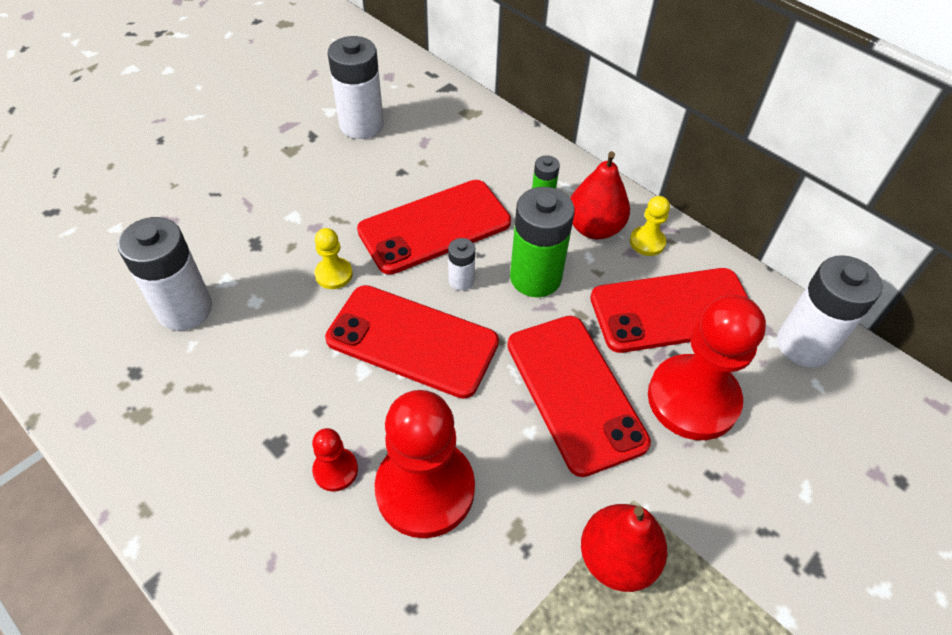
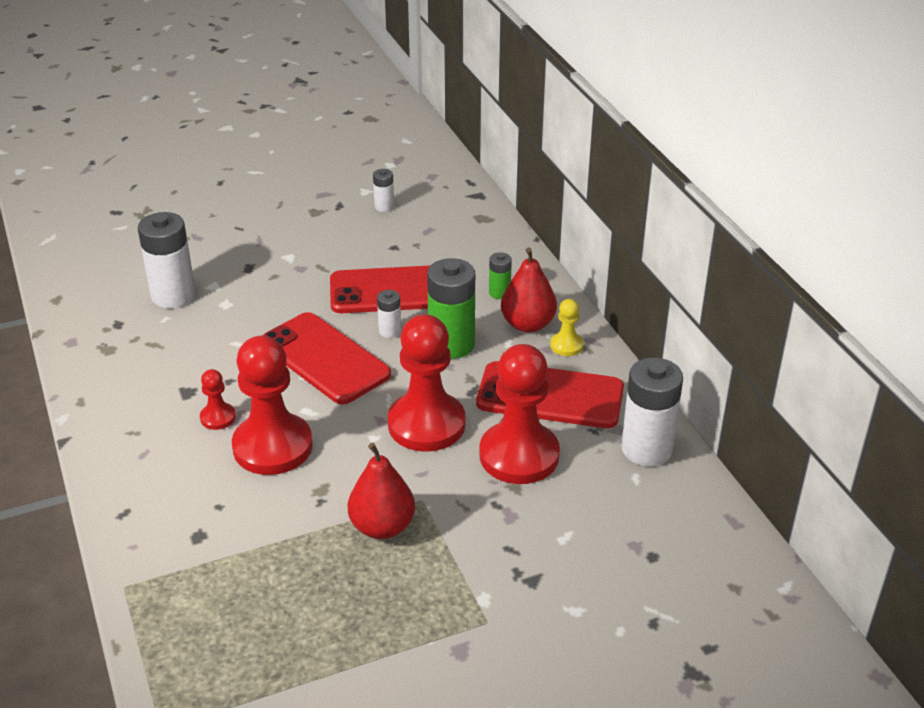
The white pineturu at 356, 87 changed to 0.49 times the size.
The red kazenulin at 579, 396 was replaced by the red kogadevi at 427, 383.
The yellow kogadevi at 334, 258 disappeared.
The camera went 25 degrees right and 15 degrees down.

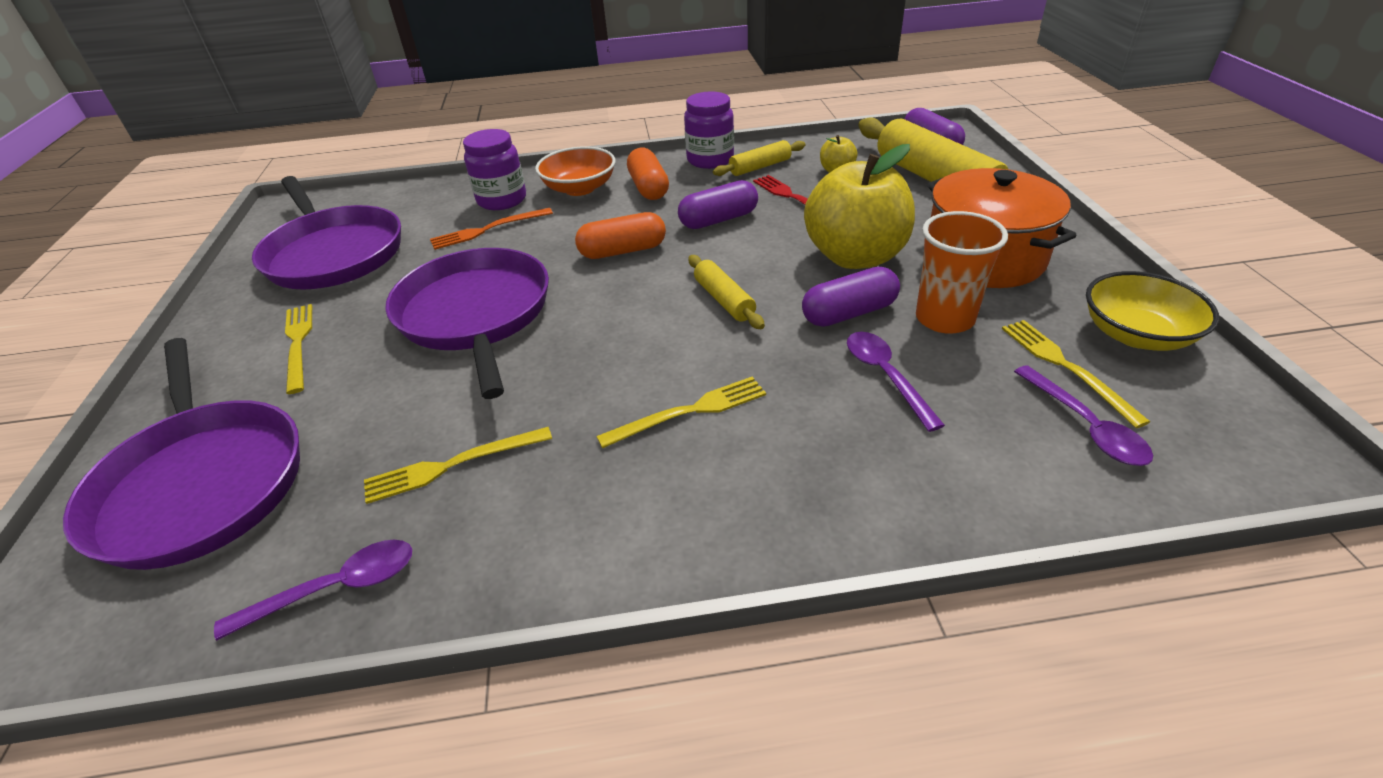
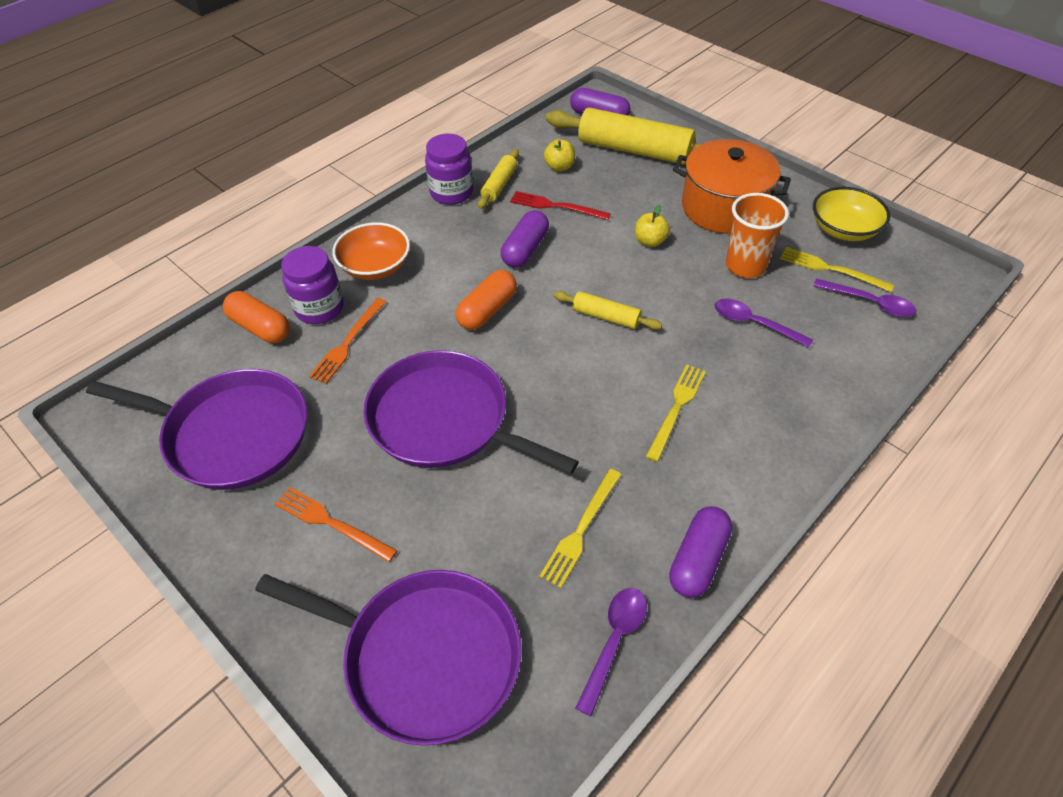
The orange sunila moved from 648, 174 to 256, 317.
The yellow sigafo at 298, 349 became the orange sigafo at 336, 524.
The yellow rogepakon at 859, 206 changed to 0.42 times the size.
The purple sunila moved from 851, 297 to 700, 552.
The camera went 40 degrees left and 10 degrees up.

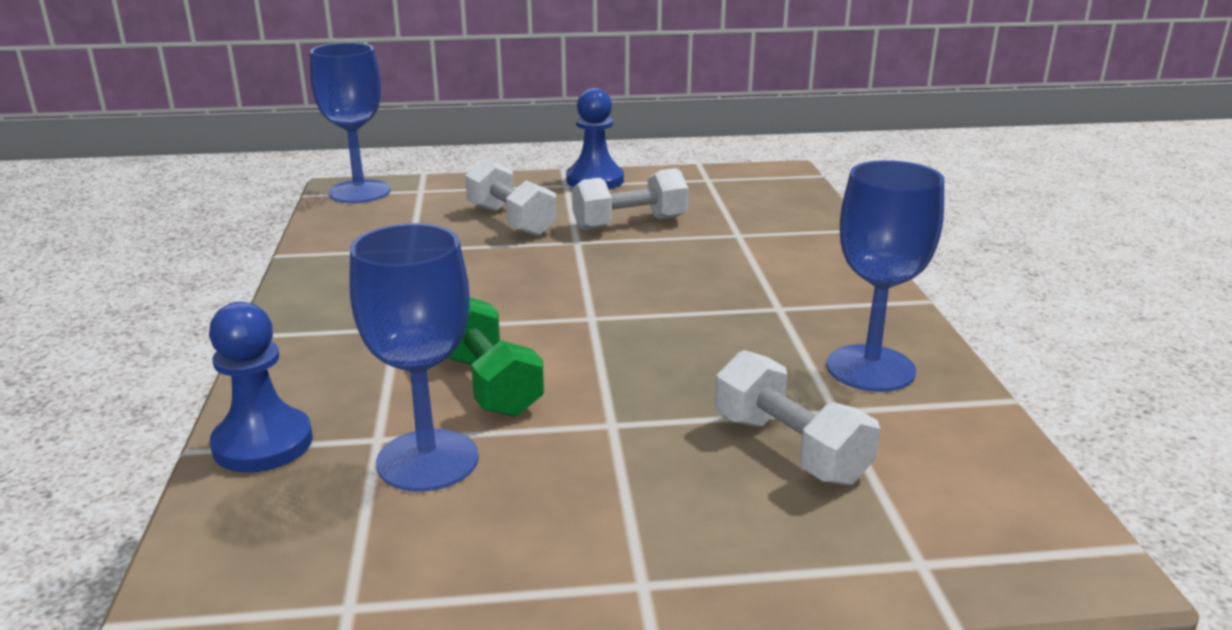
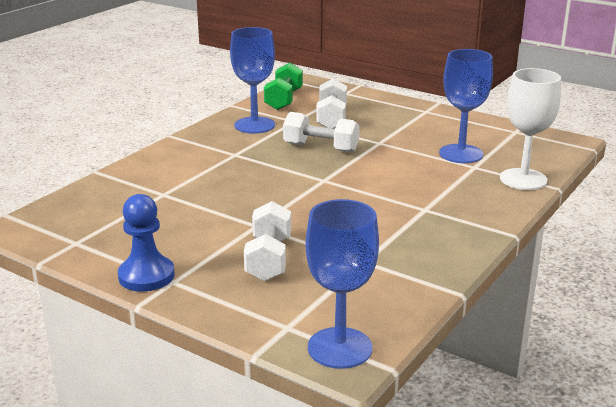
The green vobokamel moved from 495, 357 to 283, 86.
The white vobokamel moved from 630, 199 to 321, 132.
The blue kogadevi at 261, 387 was replaced by the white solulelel at 530, 129.
The camera went 140 degrees left and 0 degrees up.

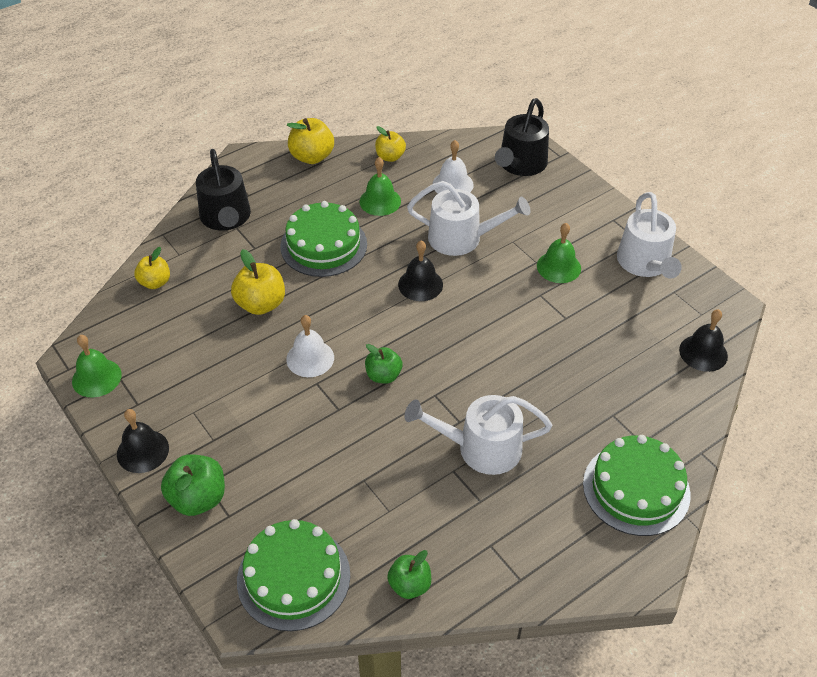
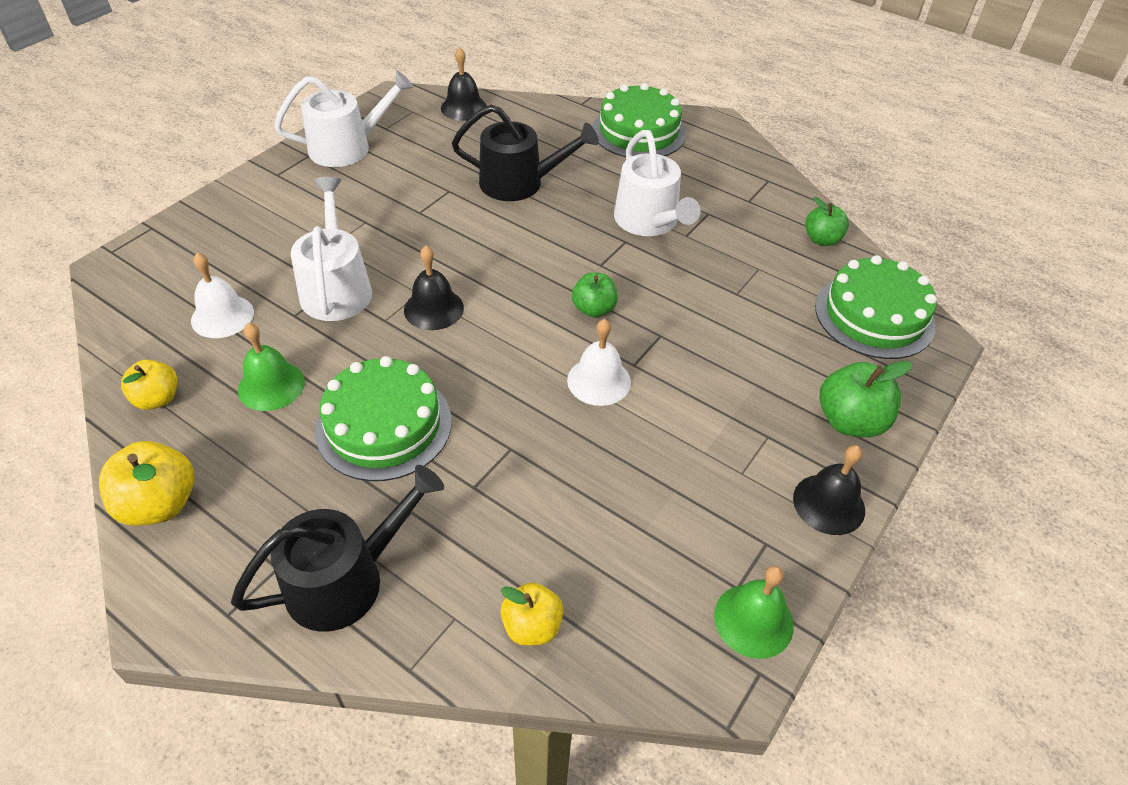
The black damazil moved from 522, 137 to 525, 153.
The yellow rogepakon at 258, 282 disappeared.
The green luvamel at 559, 253 disappeared.
The camera went 110 degrees left and 0 degrees up.

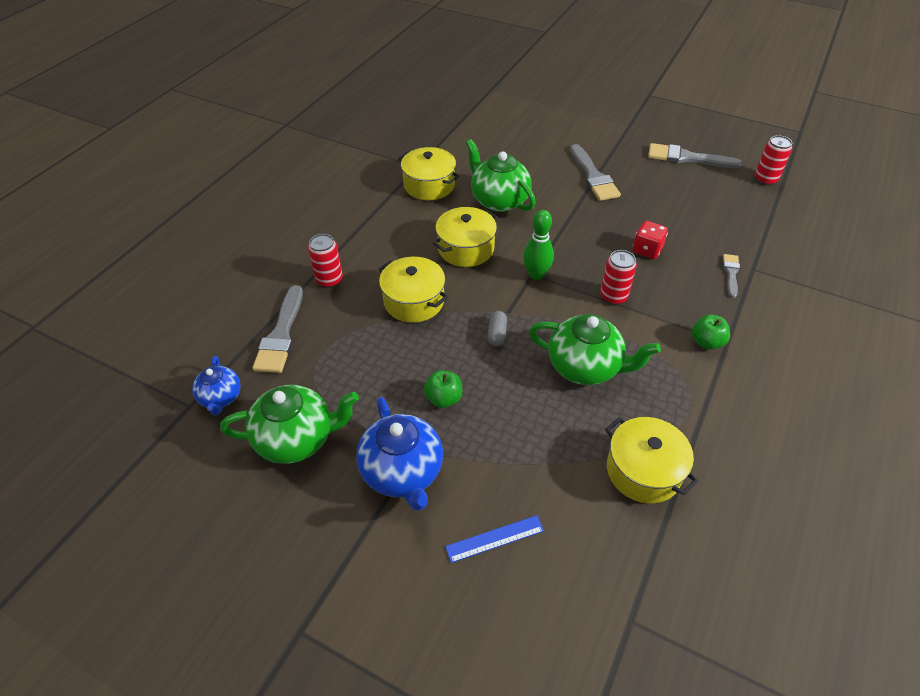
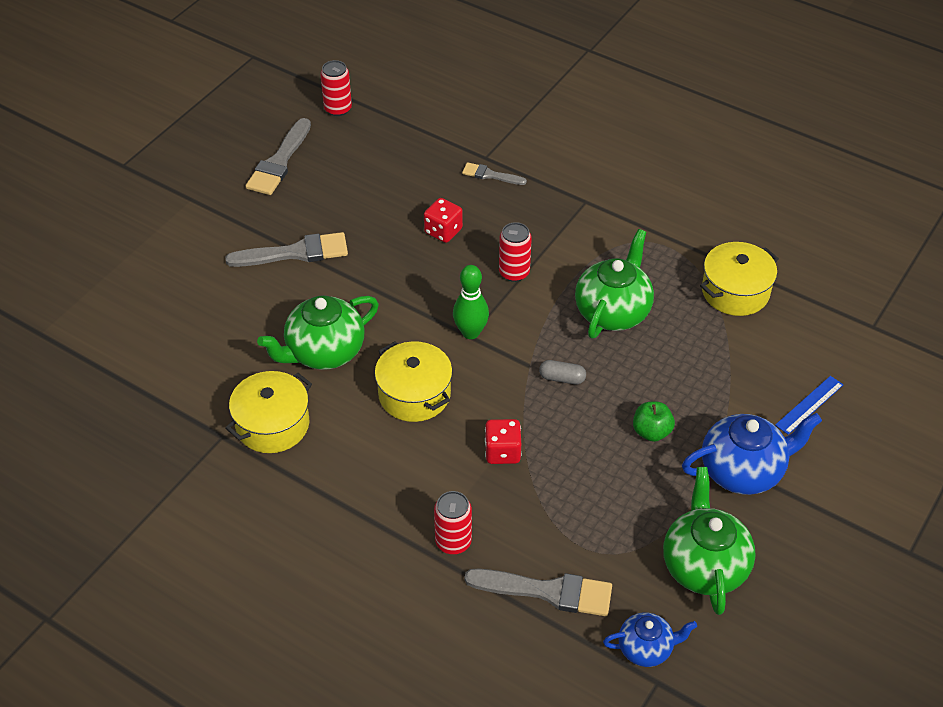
The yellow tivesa at 413, 290 was replaced by the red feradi at 503, 441.
The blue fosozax at 494, 539 turned 60 degrees clockwise.
The green rogepakon at 711, 332 disappeared.
The camera went 85 degrees left and 0 degrees up.

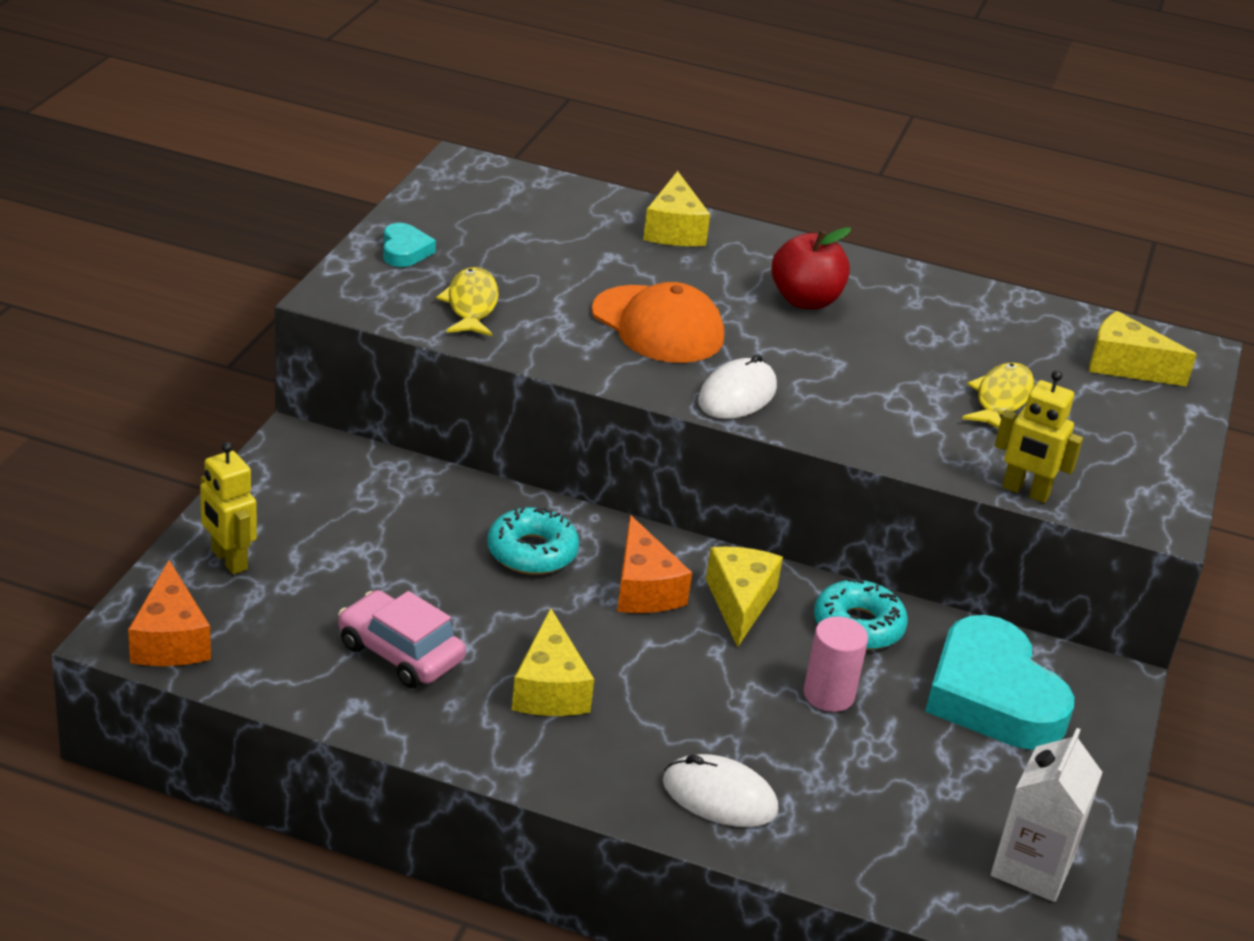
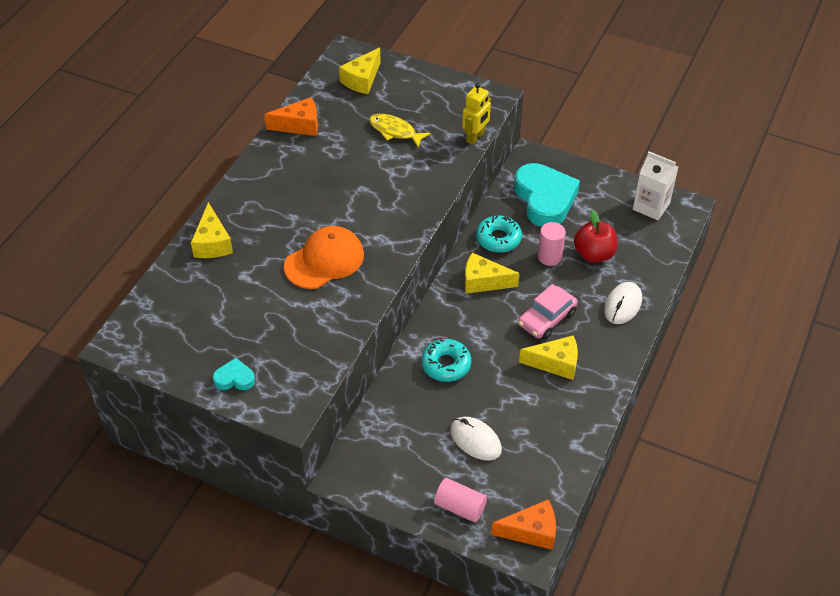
The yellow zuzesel at 676, 208 turned 75 degrees clockwise.
The orange zuzesel moved from 654, 564 to 291, 116.
The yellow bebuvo at 228, 508 was replaced by the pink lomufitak at 460, 500.
The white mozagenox moved from 737, 386 to 476, 439.
The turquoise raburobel at 999, 682 turned 90 degrees counterclockwise.
The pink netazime moved from 402, 639 to 548, 312.
The red rogepakon moved from 811, 268 to 595, 236.
The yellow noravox at 467, 301 disappeared.
The camera went 80 degrees left and 15 degrees up.

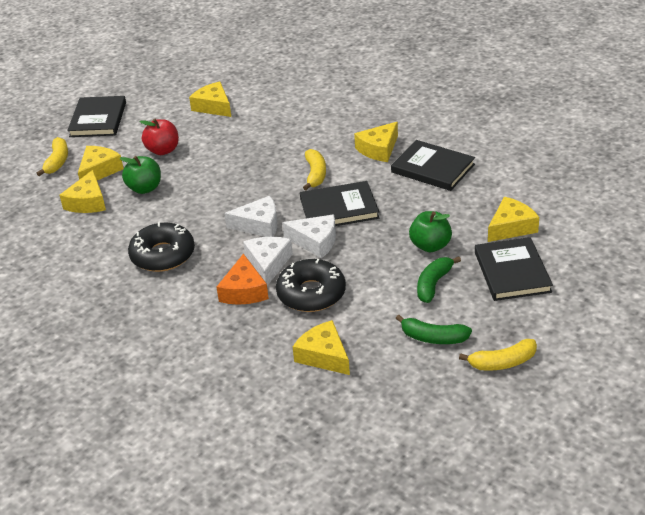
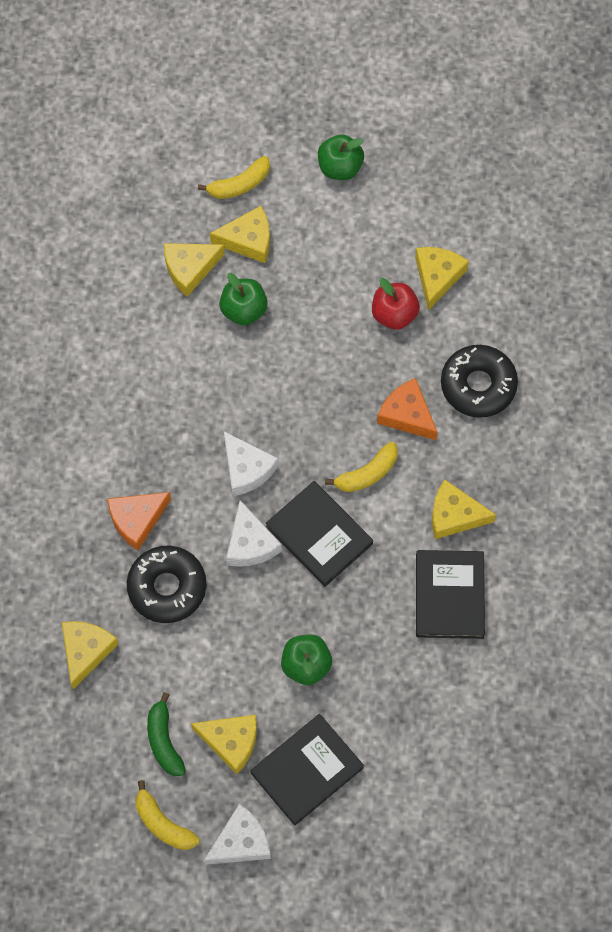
The yellow zuzesel moved from 513, 219 to 224, 744.
The white zuzesel moved from 268, 261 to 237, 834.
The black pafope at 96, 116 was replaced by the green rogepakon at 341, 157.
The red rogepakon moved from 159, 137 to 396, 304.
The orange zuzesel at 407, 409 appeared.
The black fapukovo moved from 161, 247 to 479, 381.
The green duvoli at 439, 279 disappeared.
The camera went 55 degrees right and 30 degrees up.

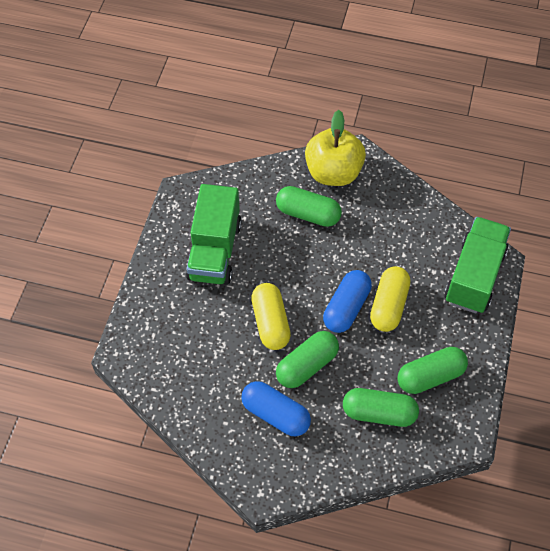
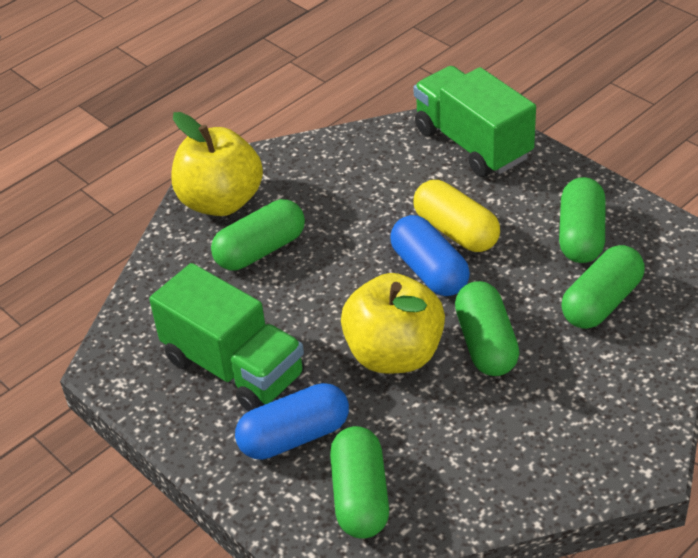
The blue sunila moved from 276, 408 to 292, 421.
The green sunila at 359, 482 appeared.
The yellow sunila at 271, 316 was replaced by the yellow rogepakon at 393, 323.
The camera went 55 degrees left and 15 degrees down.

